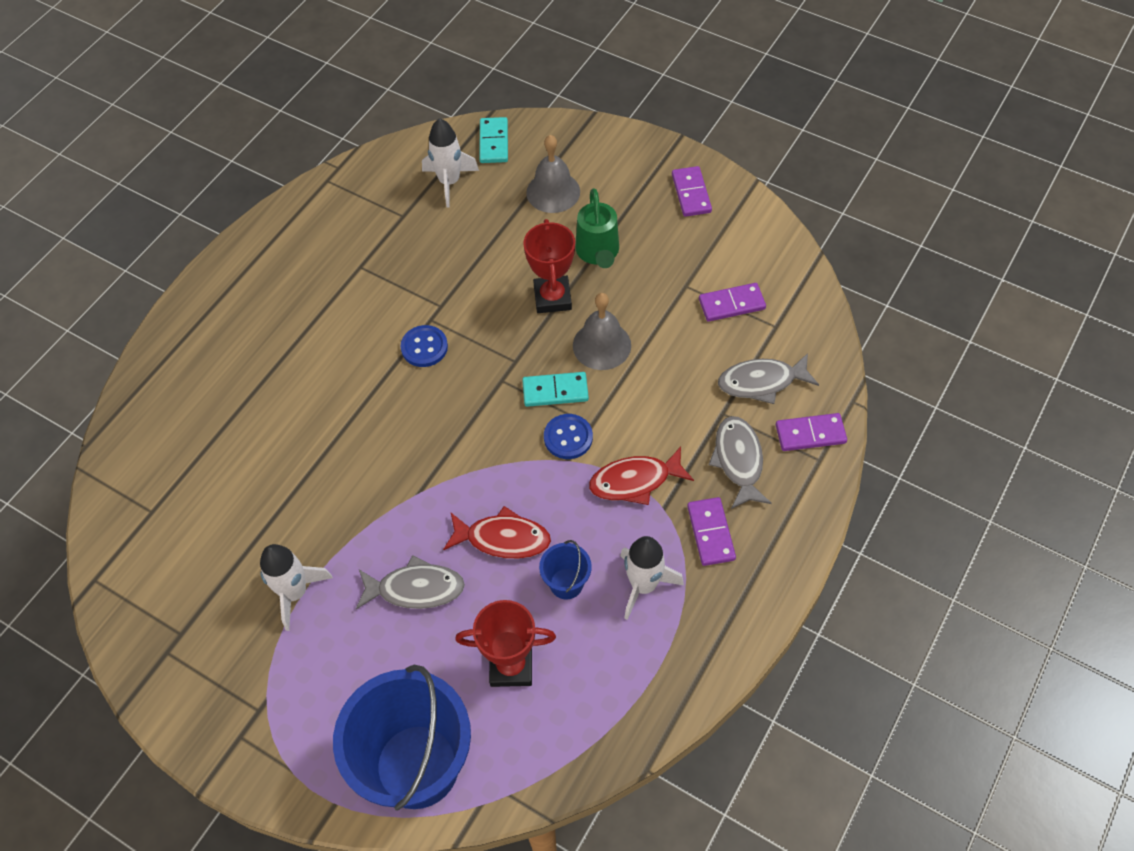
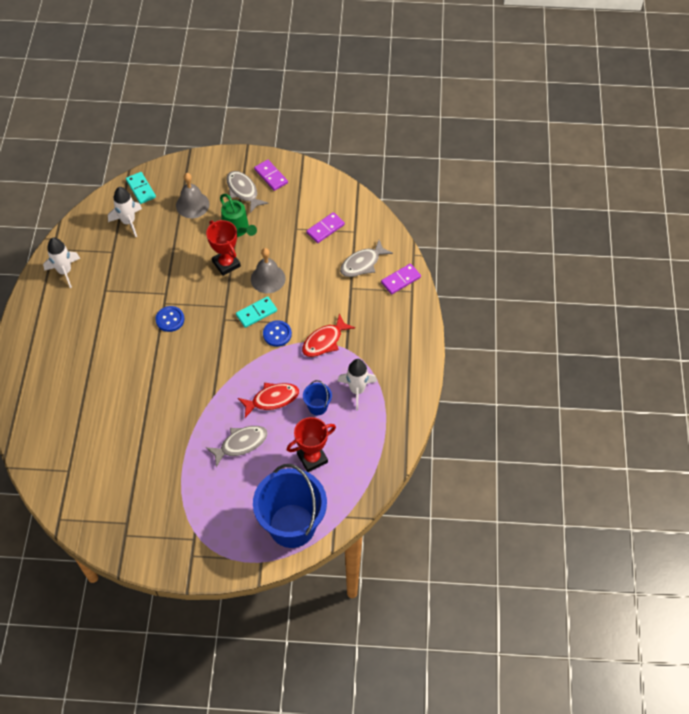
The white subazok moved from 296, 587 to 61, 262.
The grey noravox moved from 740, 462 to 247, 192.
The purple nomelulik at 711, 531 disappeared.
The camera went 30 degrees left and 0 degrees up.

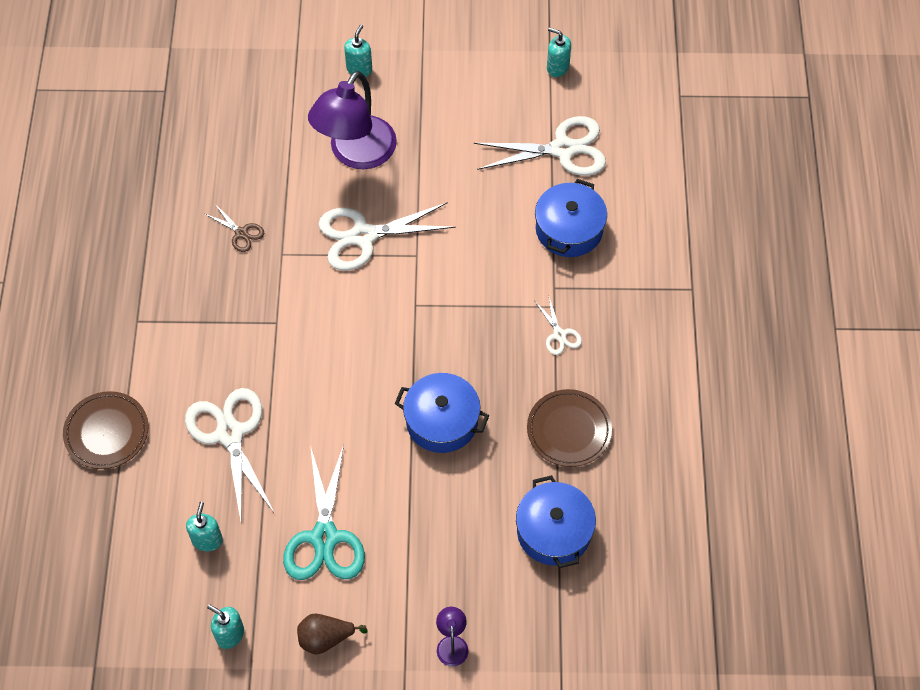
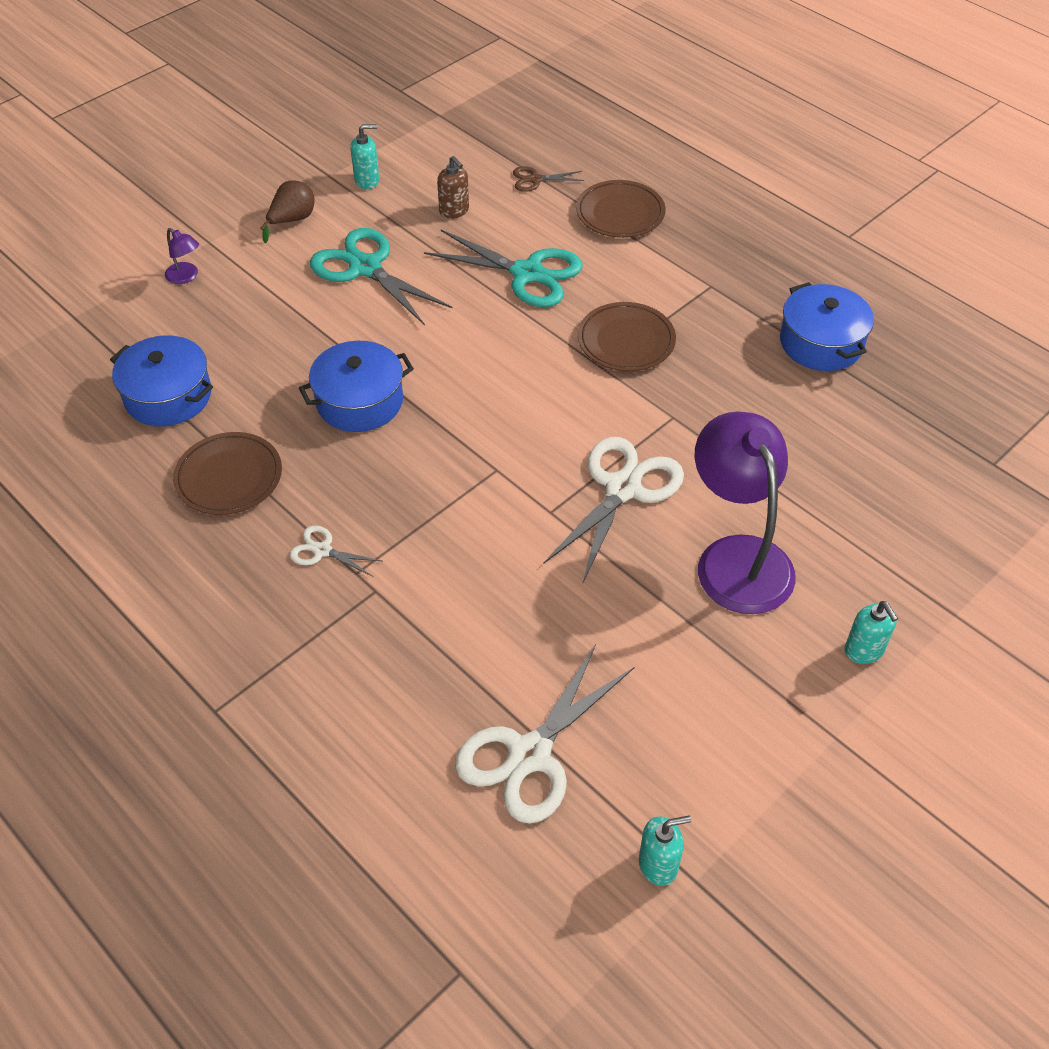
The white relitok at 229, 454 became the turquoise relitok at 503, 268.
The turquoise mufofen at 204, 526 became the brown mufofen at 453, 187.
The brown relitok moved from 234, 228 to 548, 179.
The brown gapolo at 627, 336 appeared.
The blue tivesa moved from 571, 218 to 827, 326.
The camera went 135 degrees right and 10 degrees down.

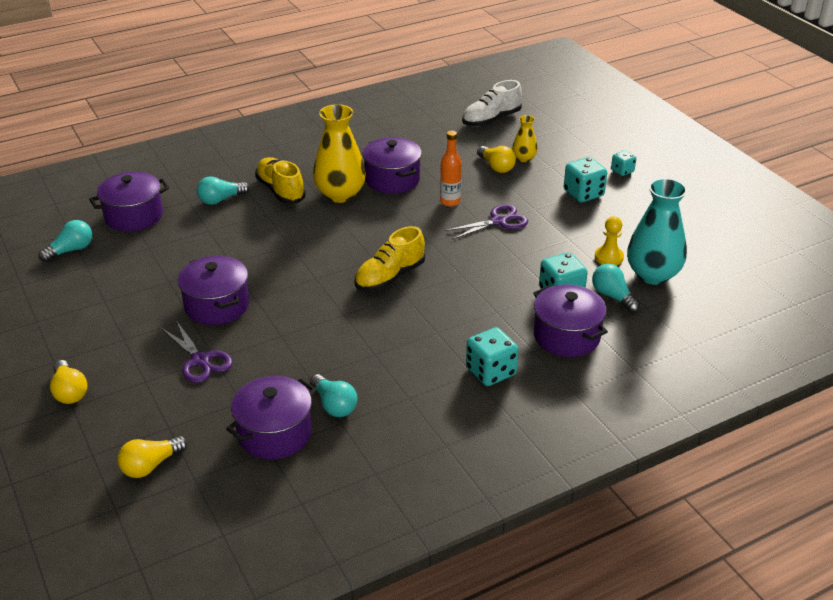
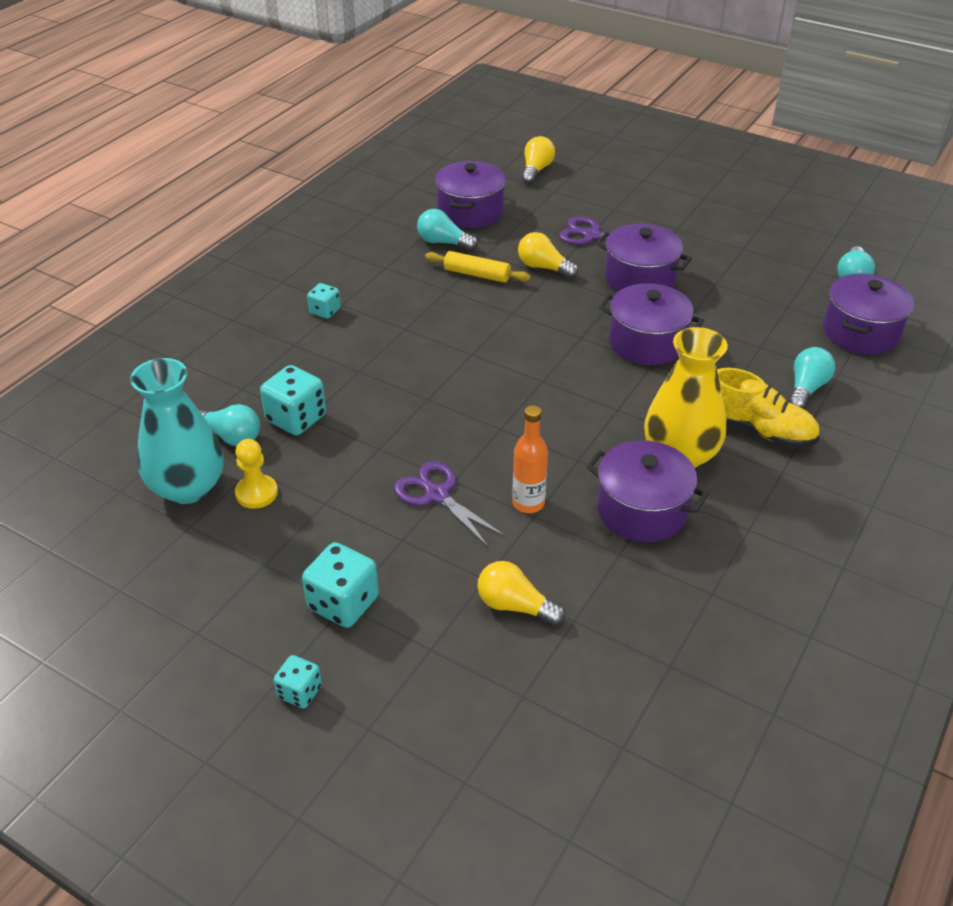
The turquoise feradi at 492, 356 changed to 0.59 times the size.
The purple relitok at 486, 222 turned 105 degrees clockwise.
The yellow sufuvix at 478, 267 appeared.
The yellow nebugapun moved from 69, 382 to 548, 255.
The purple tivesa moved from 570, 320 to 651, 324.
The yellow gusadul at 390, 258 disappeared.
The white gusadul at 492, 103 disappeared.
The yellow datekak at 525, 138 disappeared.
The camera went 150 degrees right and 5 degrees up.

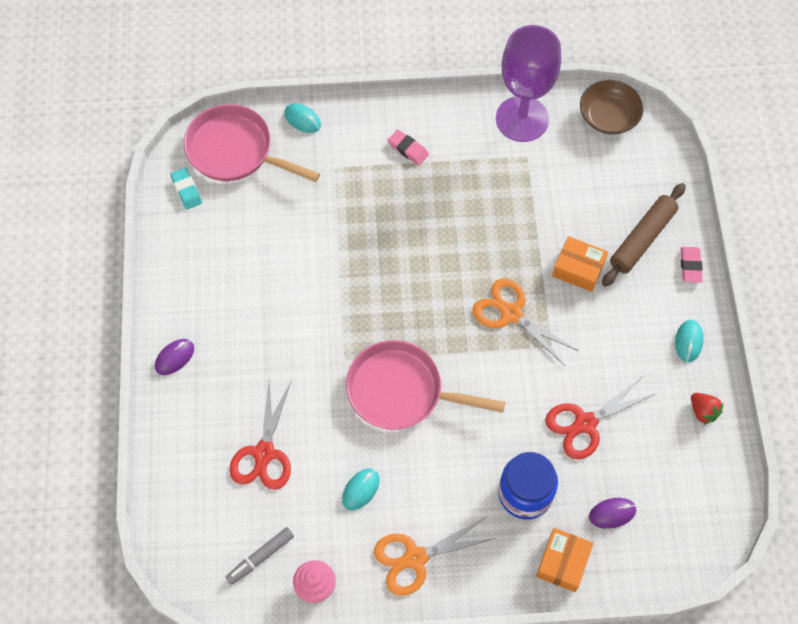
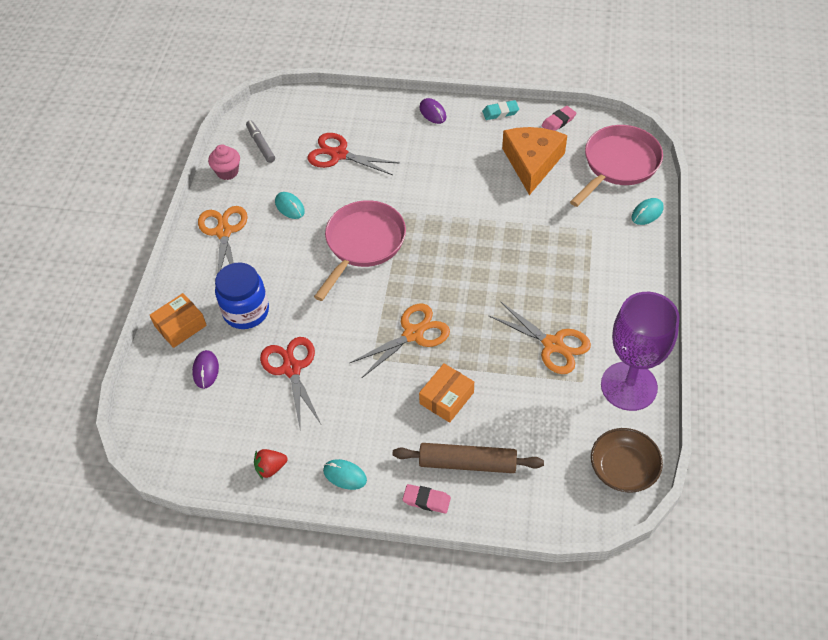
The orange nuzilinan at 564, 560 turned 75 degrees counterclockwise.
The brown sufuvix at 644, 235 turned 45 degrees counterclockwise.
The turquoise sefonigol moved from 186, 188 to 500, 110.
The orange relitok at 539, 337 appeared.
The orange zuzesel at 534, 161 appeared.
The pink sefonigol moved from 408, 147 to 558, 118.
The camera went 105 degrees right and 10 degrees down.

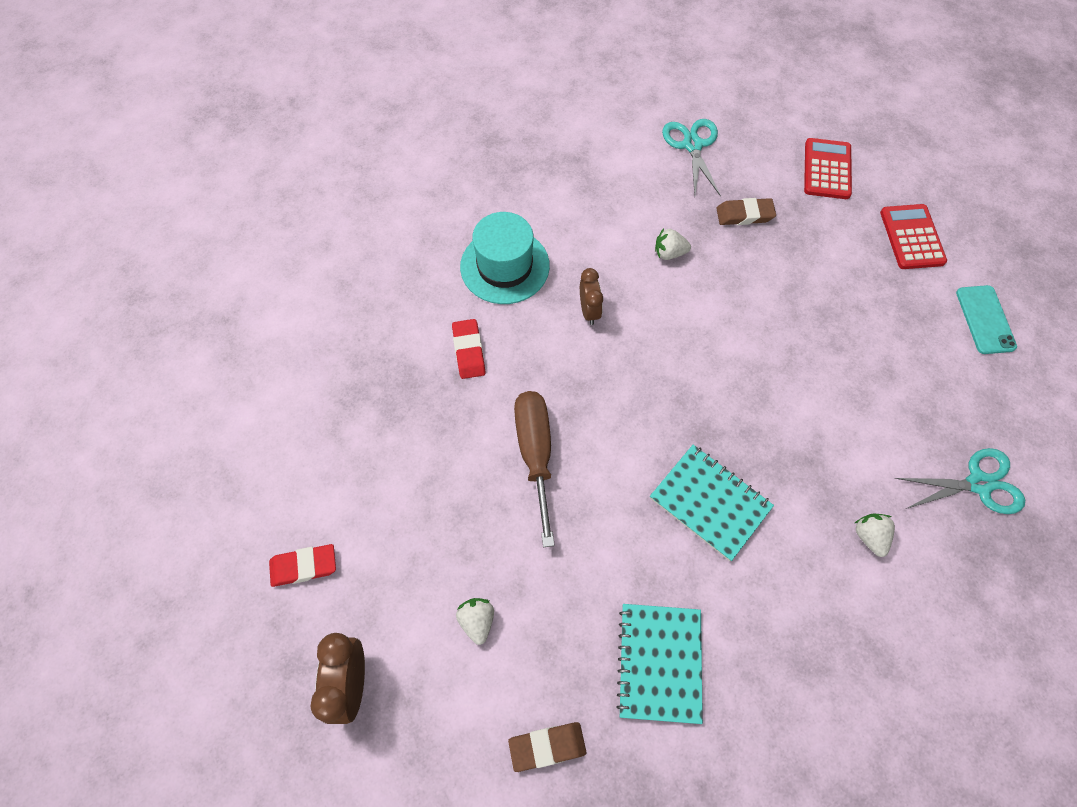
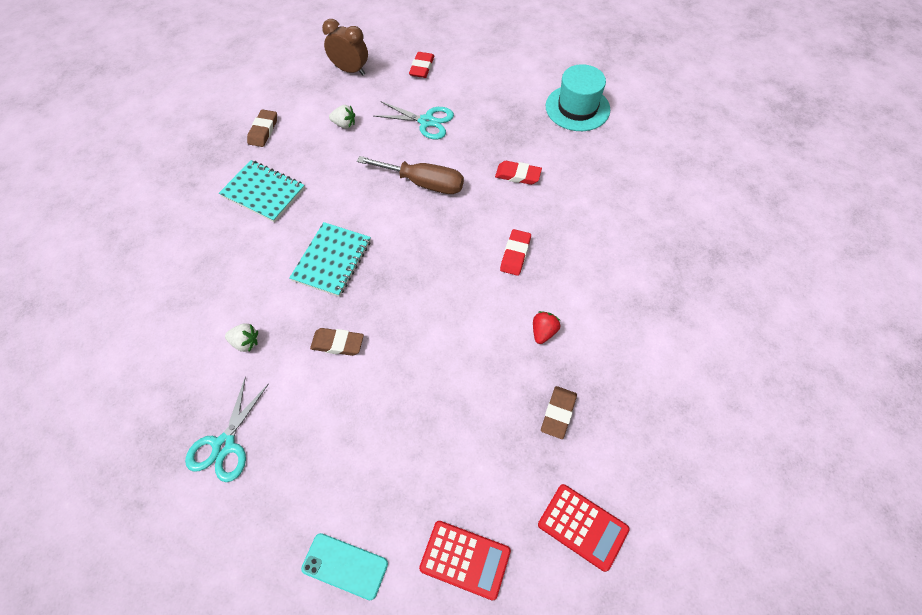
The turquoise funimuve at 712, 503 turned 45 degrees counterclockwise.
The brown sefonigol at 337, 342 appeared.
The turquoise relitok moved from 691, 158 to 414, 120.
The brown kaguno at 591, 296 was replaced by the red sefonigol at 515, 252.
The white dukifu at 673, 244 became the red dukifu at 546, 327.
The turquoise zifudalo moved from 505, 258 to 578, 97.
The camera went 115 degrees right and 5 degrees down.

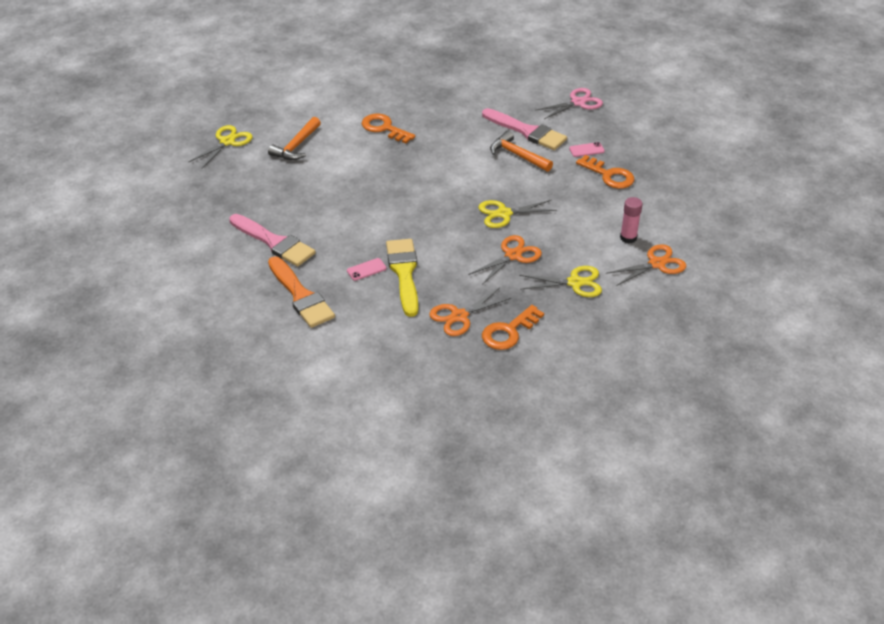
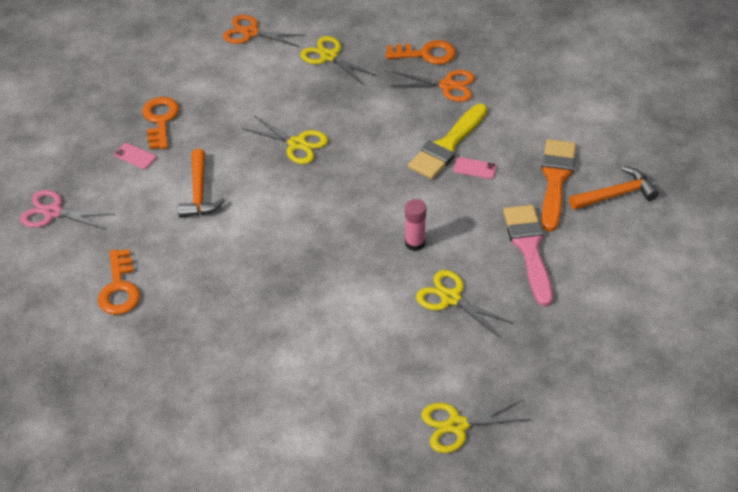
The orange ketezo moved from 389, 128 to 119, 282.
The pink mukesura moved from 631, 220 to 415, 225.
The yellow relitok at 464, 303 appeared.
The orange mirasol moved from 294, 138 to 614, 188.
The orange relitok at 505, 260 disappeared.
The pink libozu at 524, 129 disappeared.
The camera went 135 degrees left and 5 degrees up.

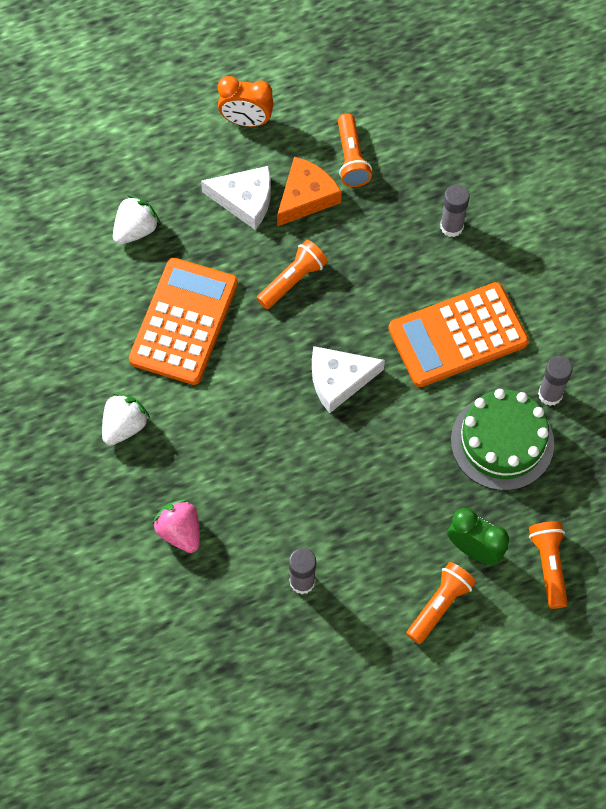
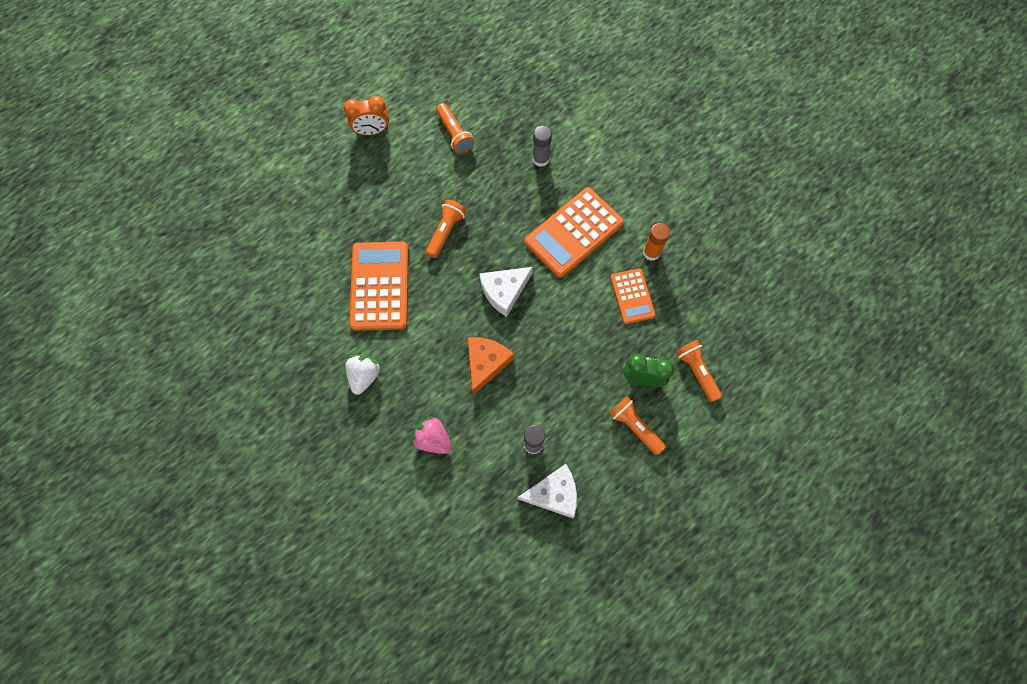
The orange zuzesel moved from 309, 191 to 491, 366.
The white zuzesel moved from 236, 198 to 547, 491.
The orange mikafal at 441, 603 turned 60 degrees counterclockwise.
The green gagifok at 502, 440 was replaced by the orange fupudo at 633, 296.
The grey mukesura at 555, 381 became the orange mukesura at 656, 242.
The white dukifu at 136, 219 disappeared.
The camera went 20 degrees left and 5 degrees up.

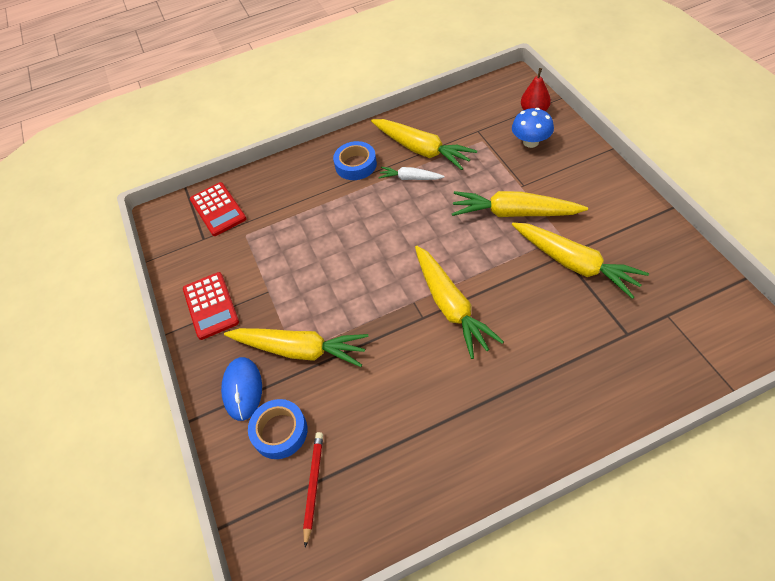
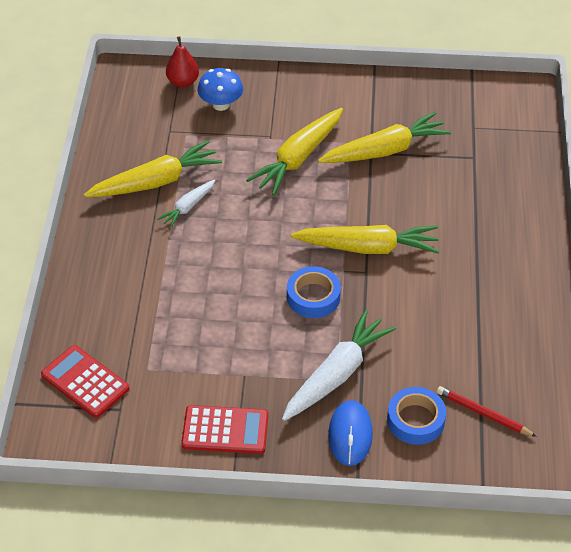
The red fupudo at 218, 209 turned 135 degrees counterclockwise.
The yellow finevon at 296, 347 became the white finevon at 339, 365.
The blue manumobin moved from 355, 160 to 314, 292.
The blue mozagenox at 241, 389 turned 75 degrees clockwise.
The camera went 70 degrees left and 5 degrees down.

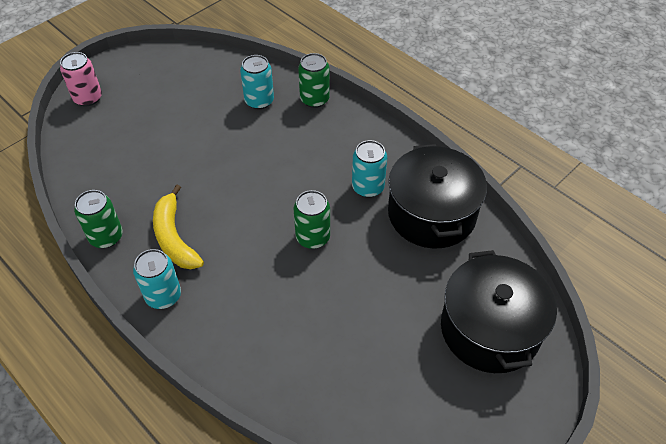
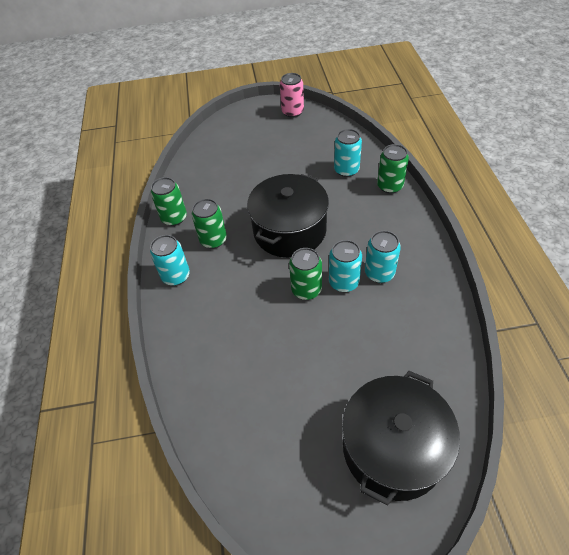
The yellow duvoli at 178, 226 was replaced by the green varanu at 209, 224.
The black tivesa moved from 437, 196 to 288, 216.
The pink varanu moved from 81, 79 to 292, 95.
The turquoise varanu at 345, 266 appeared.
The camera went 40 degrees right and 0 degrees up.

